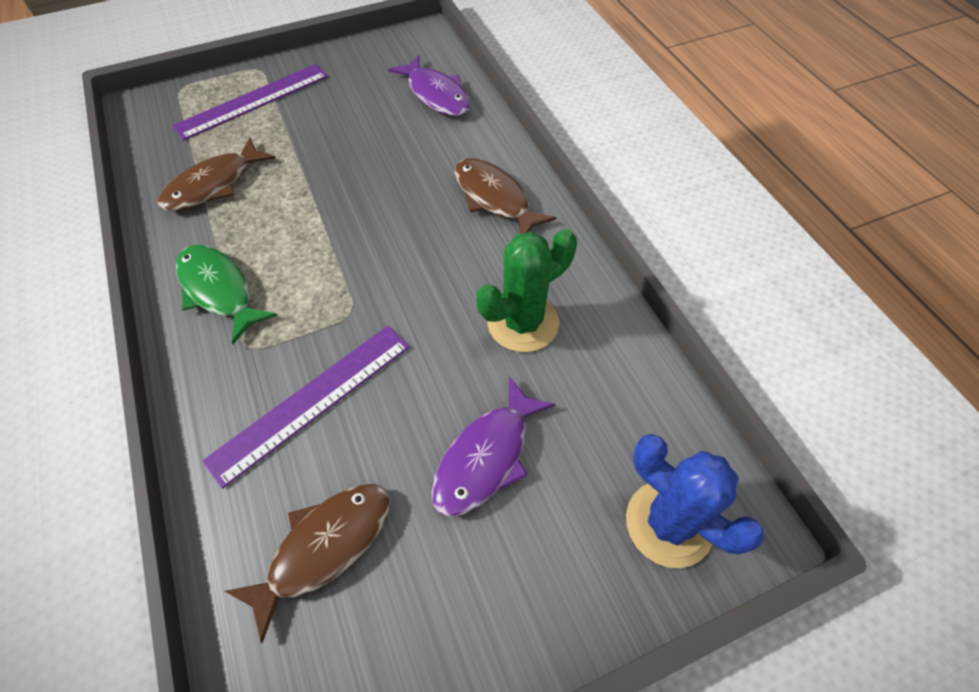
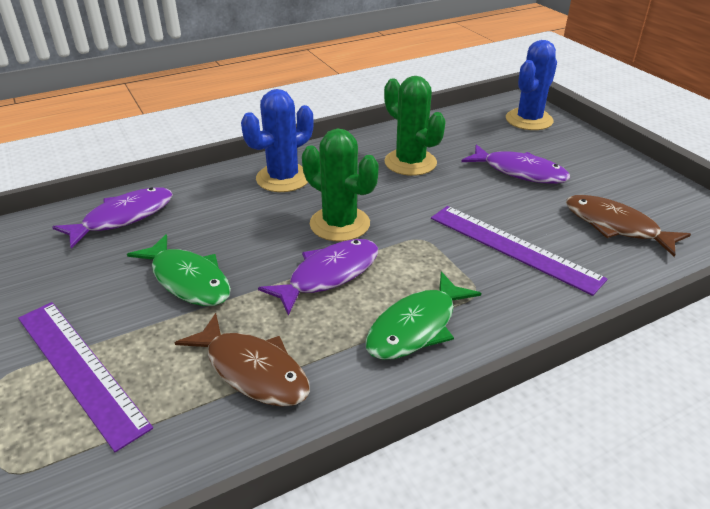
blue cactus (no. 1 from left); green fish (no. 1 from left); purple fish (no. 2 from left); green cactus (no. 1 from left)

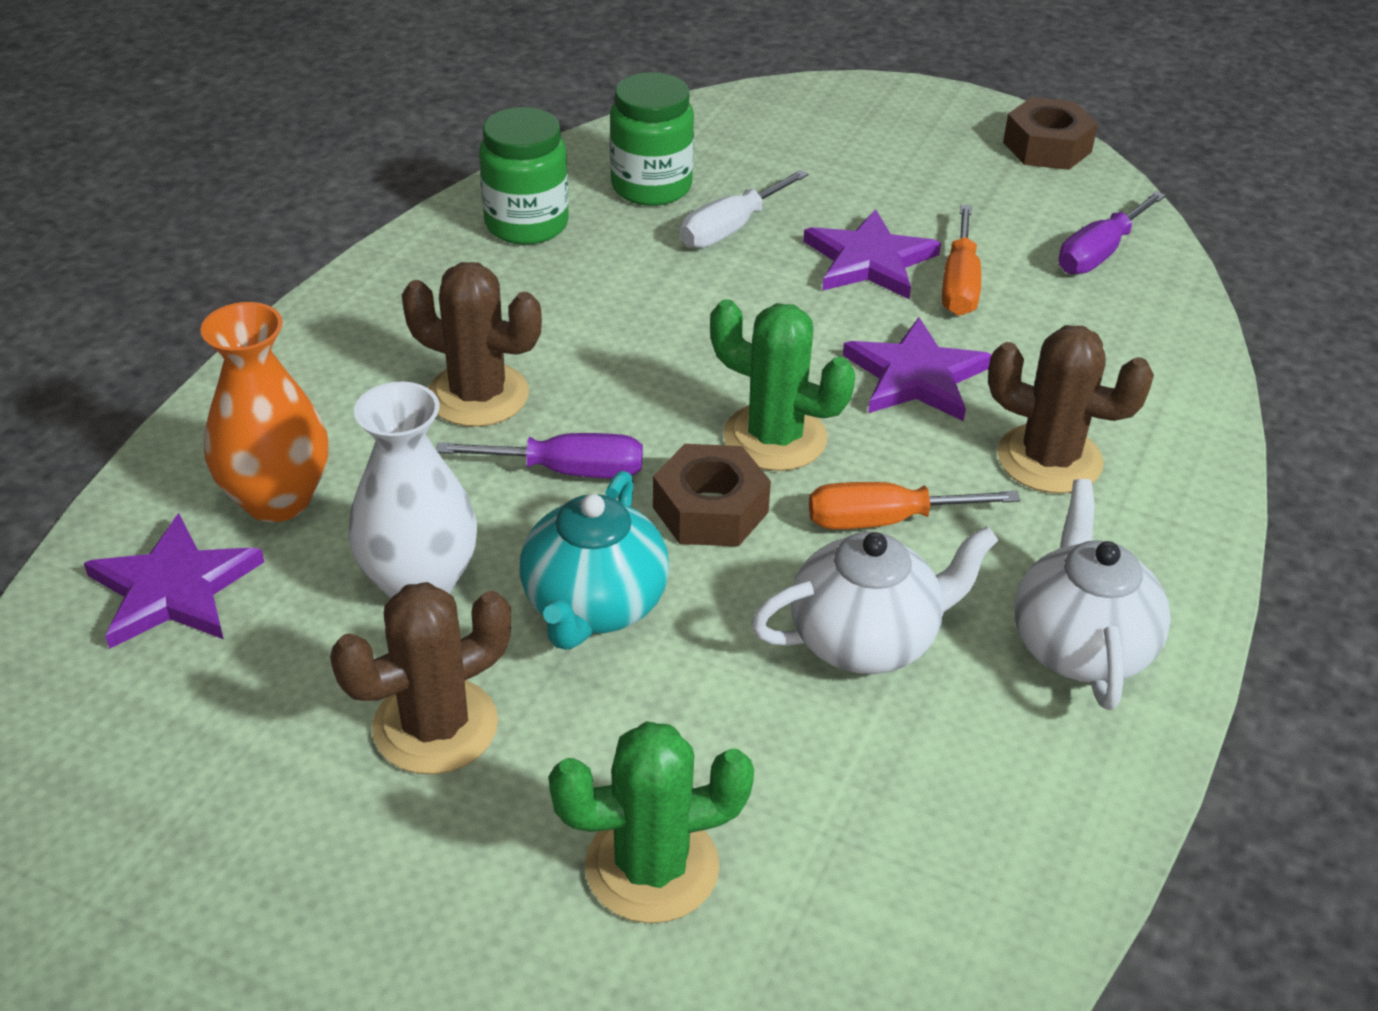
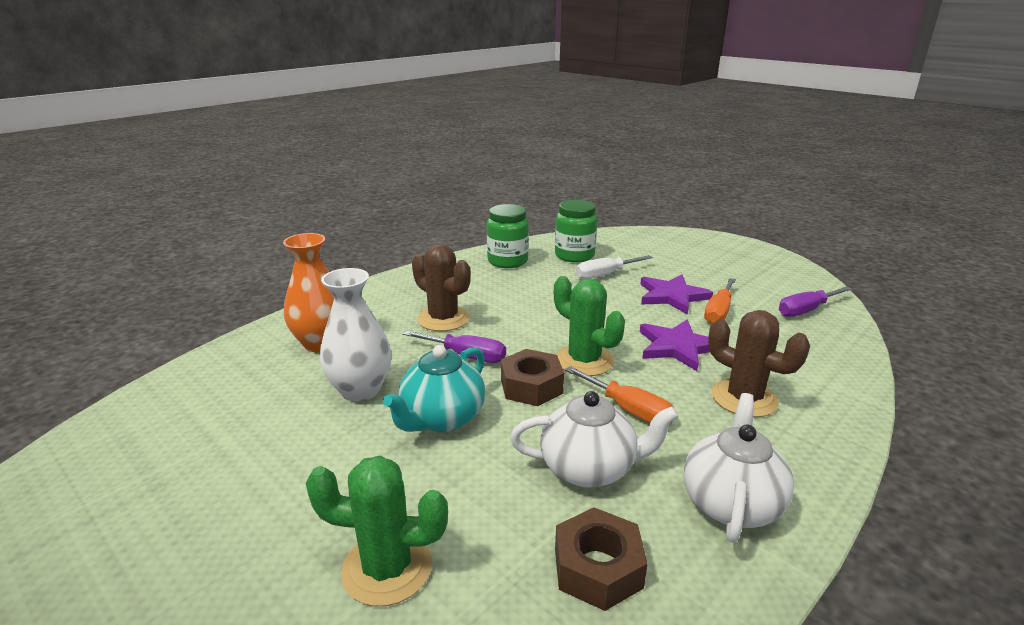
purple star (no. 1 from left in the first image); brown cactus (no. 1 from left in the first image); orange screwdriver (no. 1 from left); brown nut (no. 2 from left)

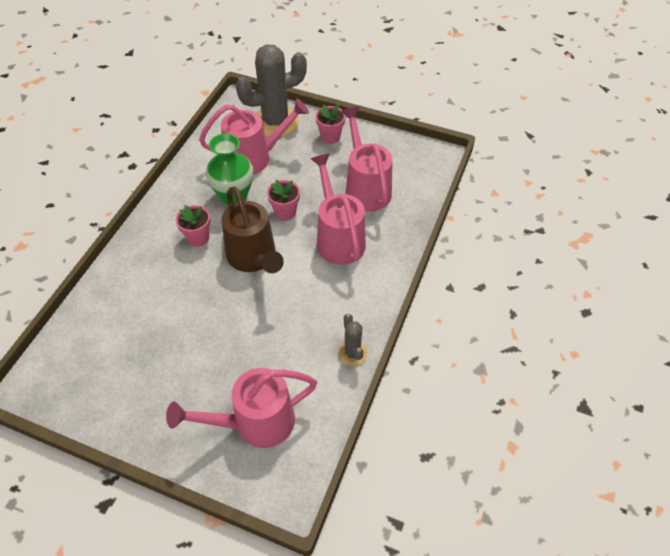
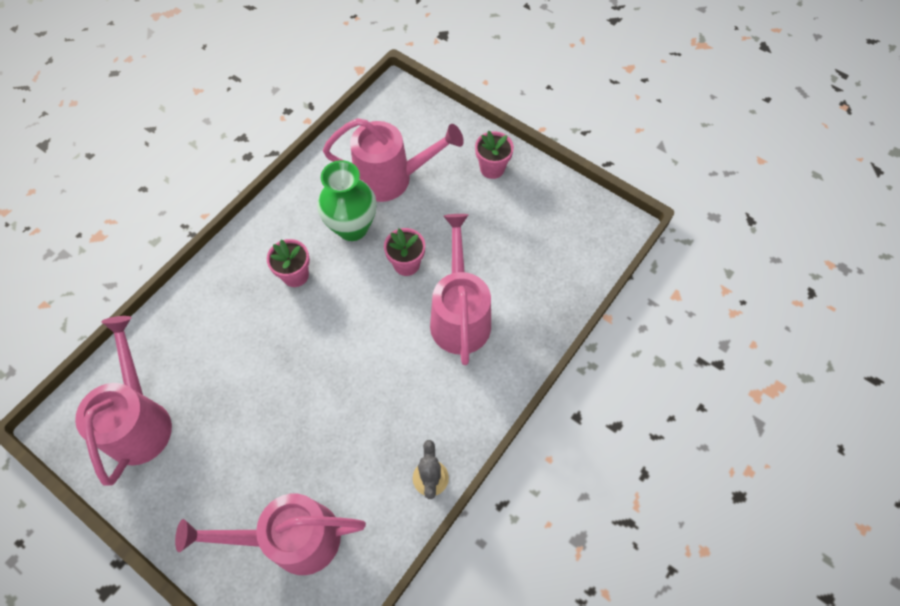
brown watering can; grey cactus (no. 1 from left in the first image); pink watering can (no. 1 from left)

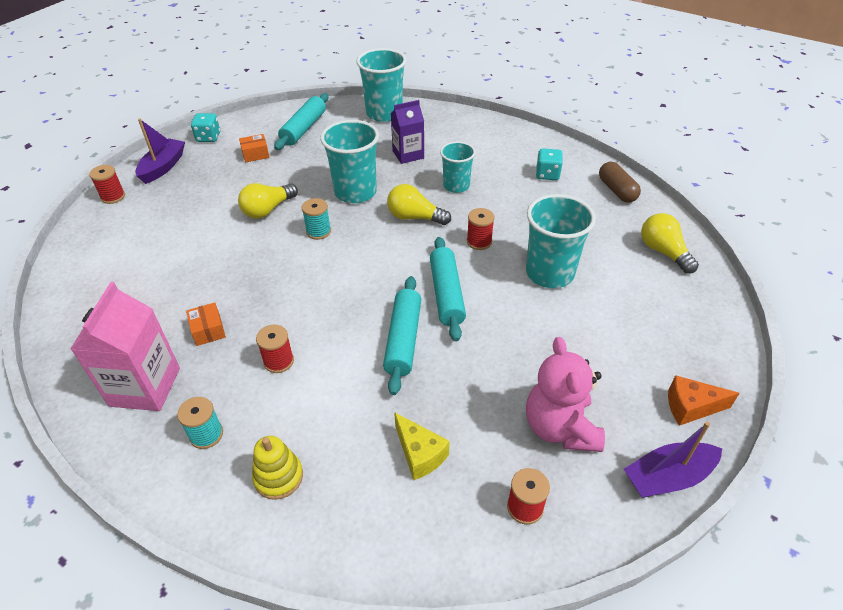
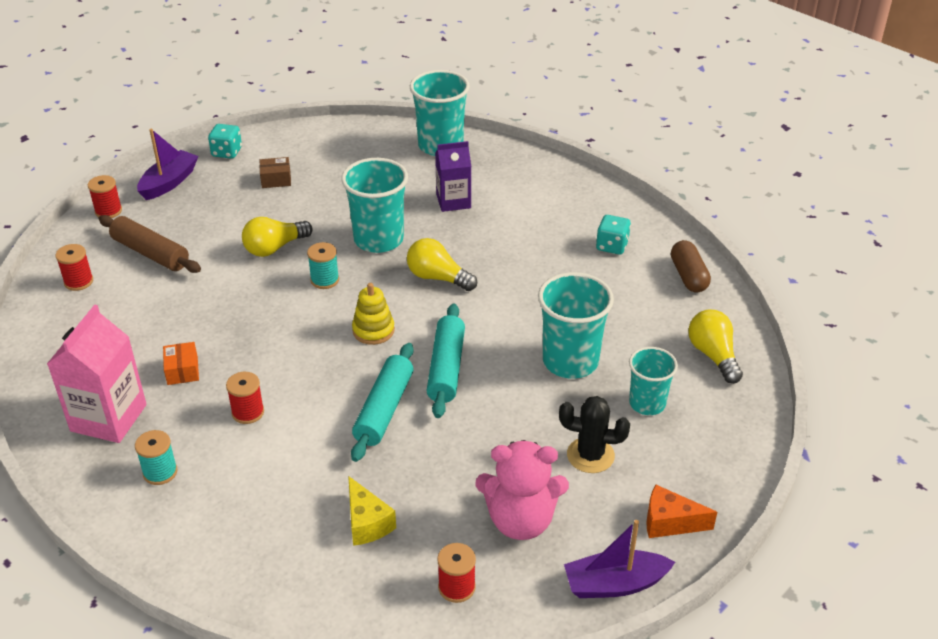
brown box; yellow stacking toy; turquoise rolling pin (no. 1 from left in the first image); turquoise cup (no. 4 from left); red spool (no. 1 from left); pink teddy bear; brown rolling pin; black cactus

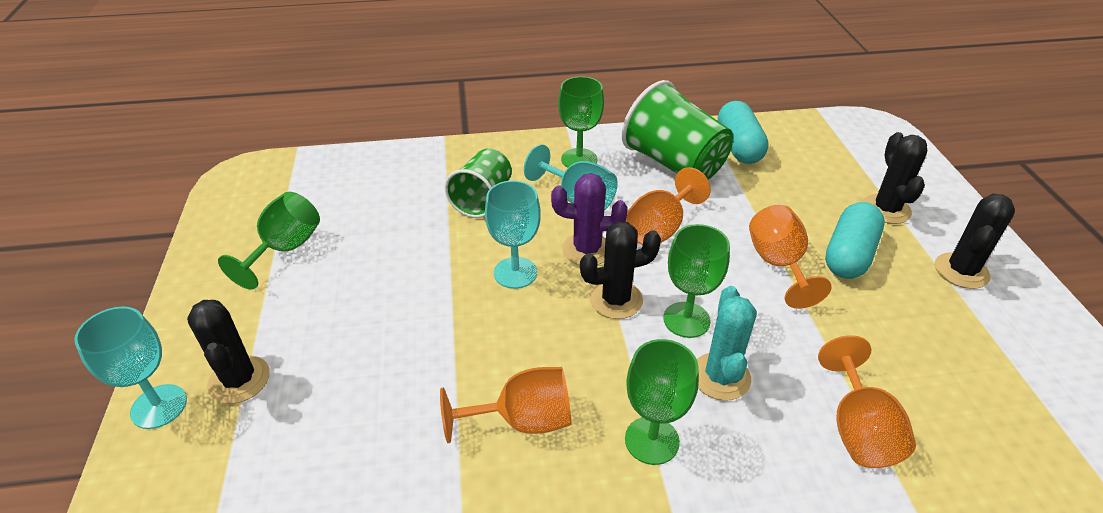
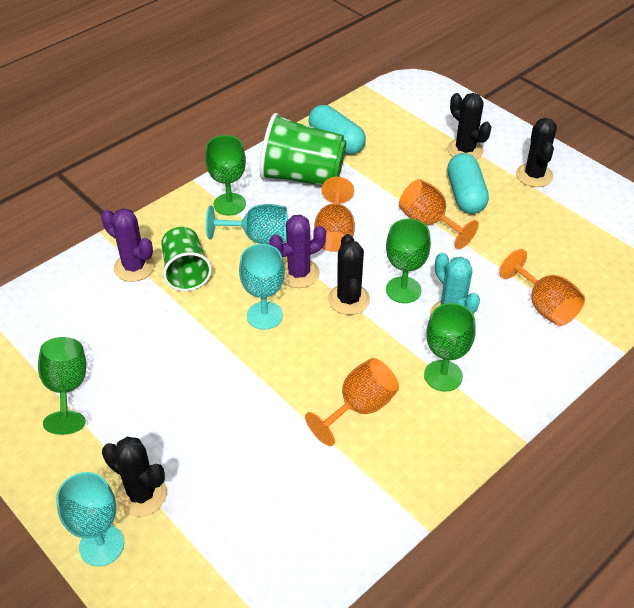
black cactus (no. 2 from left); purple cactus (no. 1 from left)

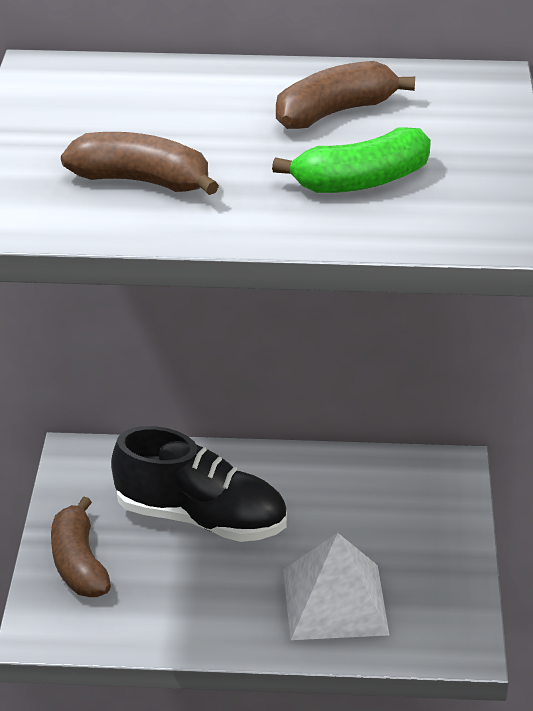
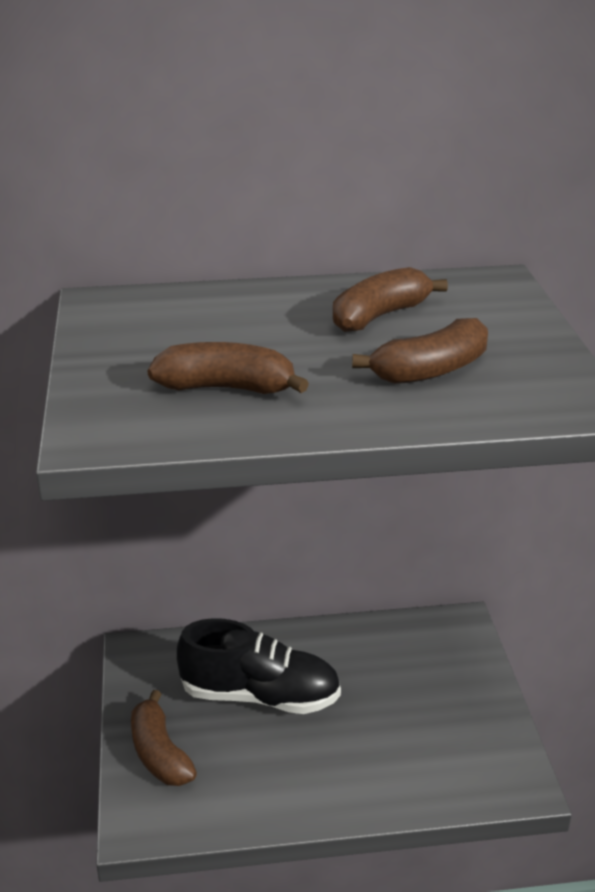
brown banana (no. 4 from left); white pyramid

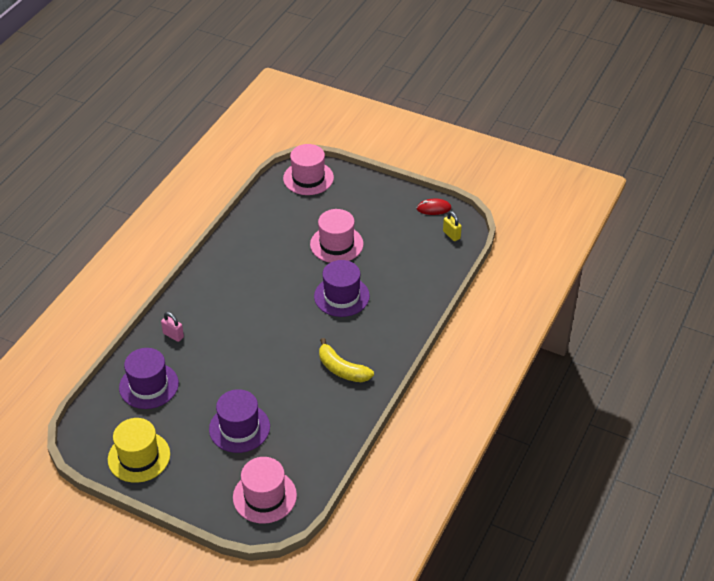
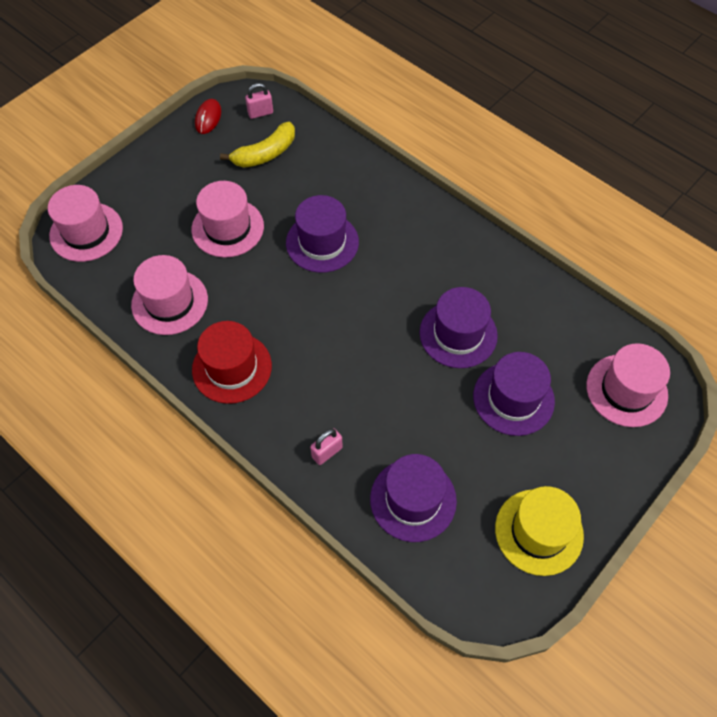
yellow banana; pink padlock (no. 1 from left); pink hat (no. 2 from left); red hat; purple hat (no. 3 from left)

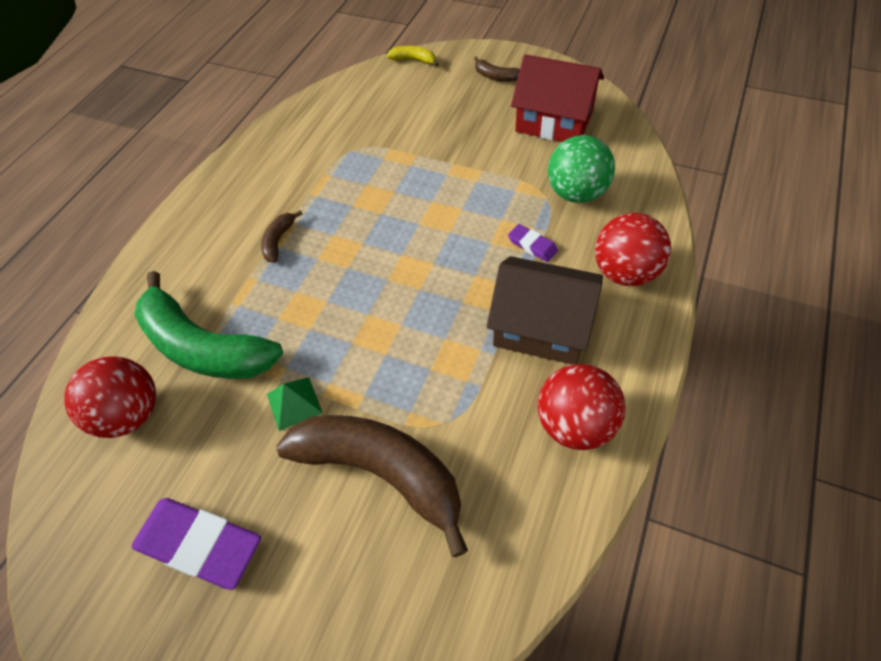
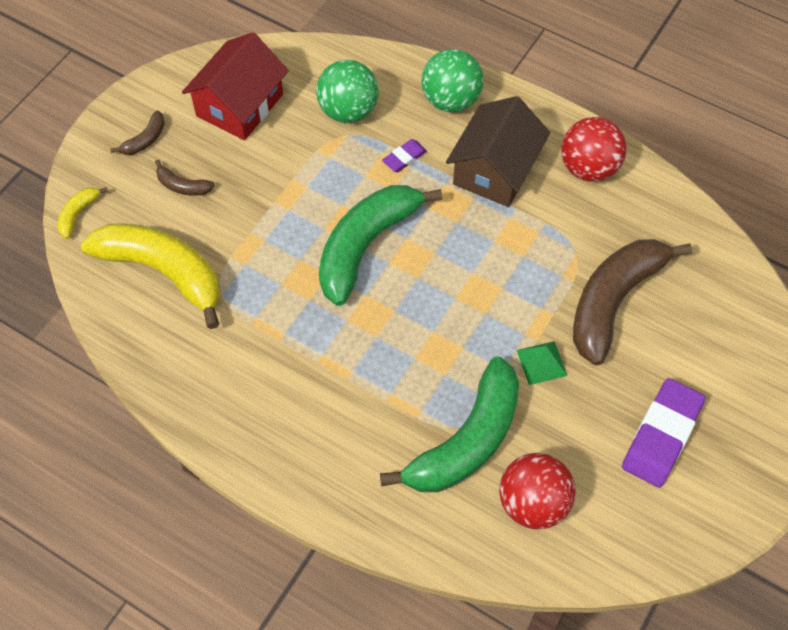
brown banana (no. 2 from left); green ball (no. 2 from left); yellow banana (no. 2 from left); green banana (no. 1 from left)

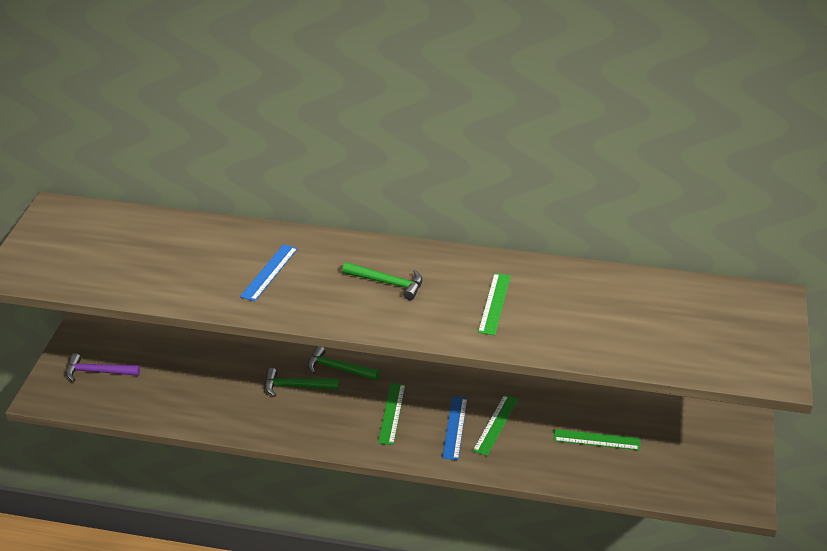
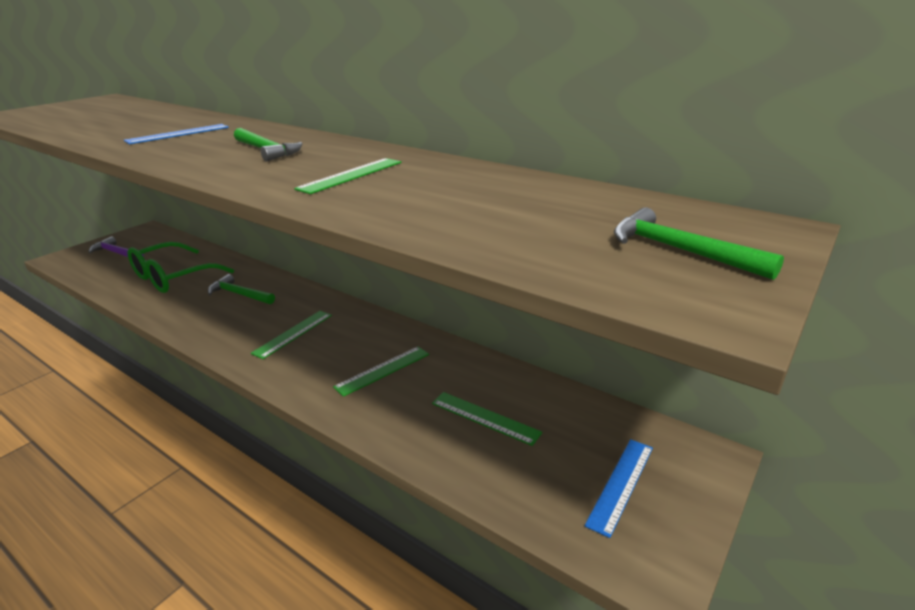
green hammer (no. 3 from left); blue ruler (no. 2 from left); green glasses

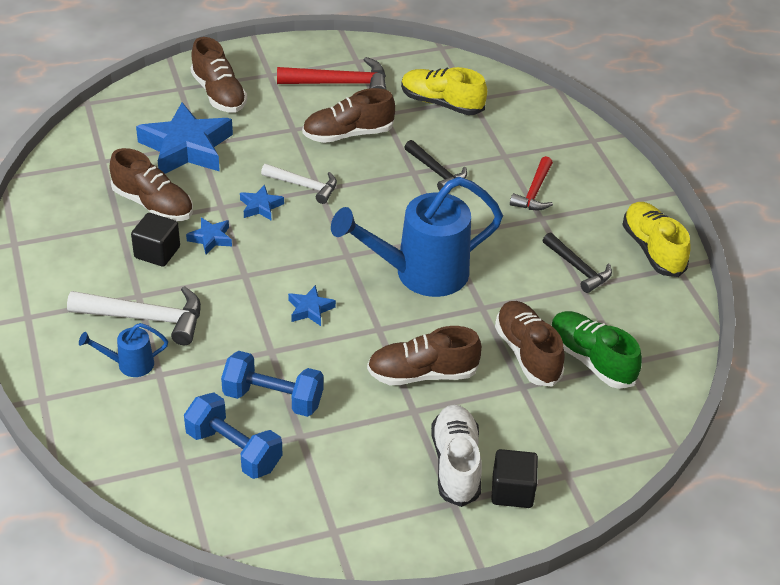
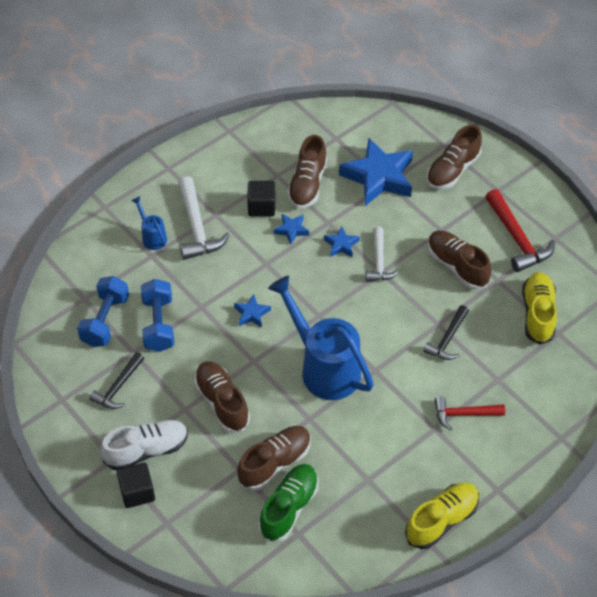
black hammer (no. 1 from left)

